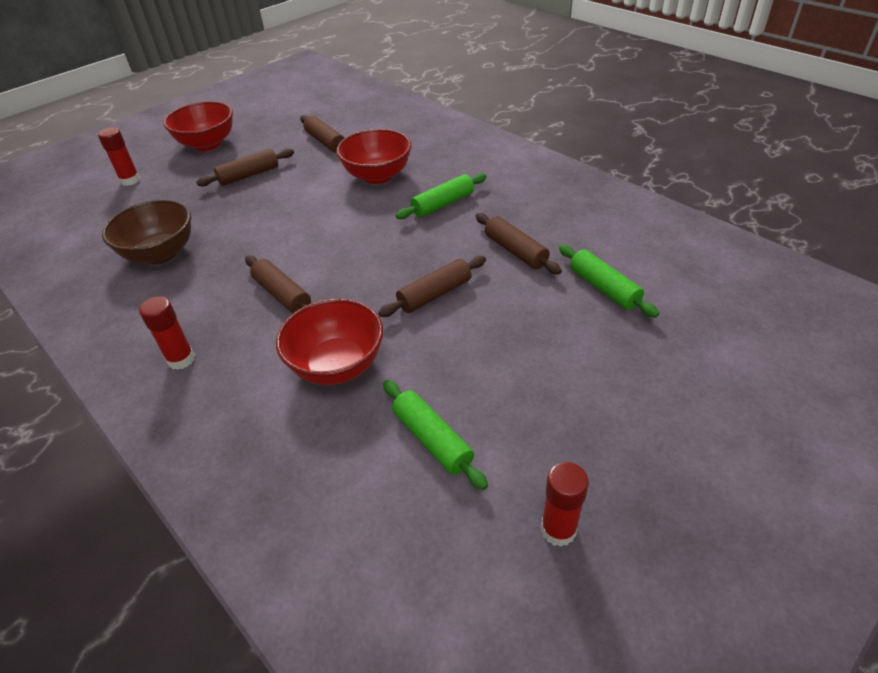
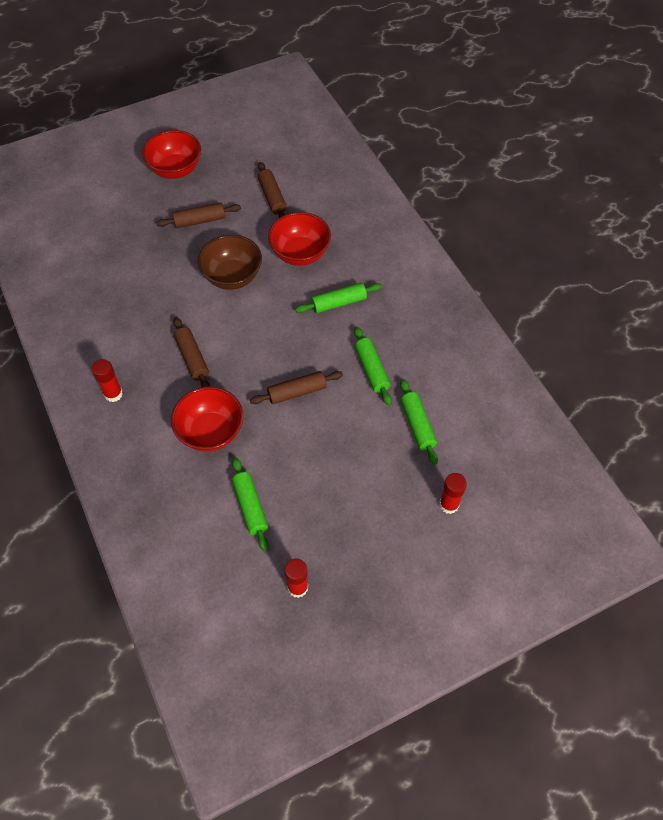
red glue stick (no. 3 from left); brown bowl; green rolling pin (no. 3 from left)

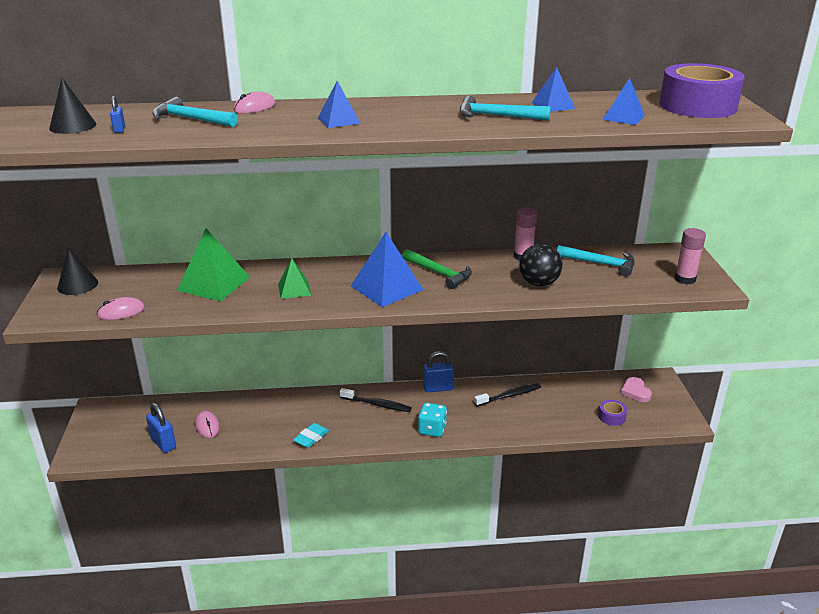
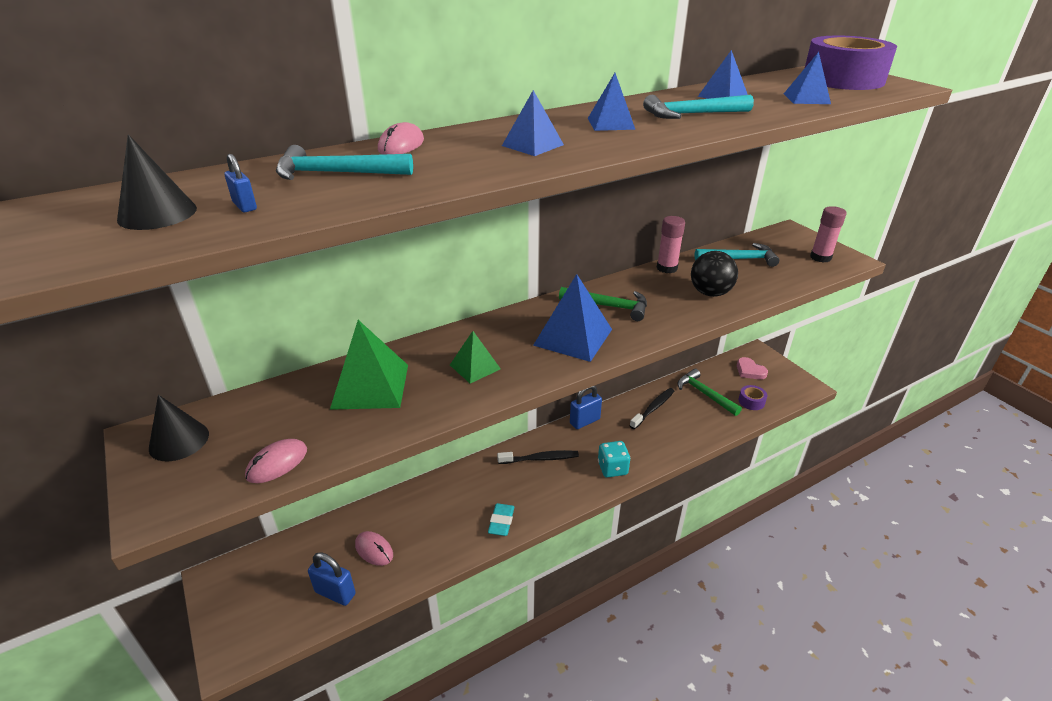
blue pyramid (no. 3 from left); green hammer (no. 2 from left)

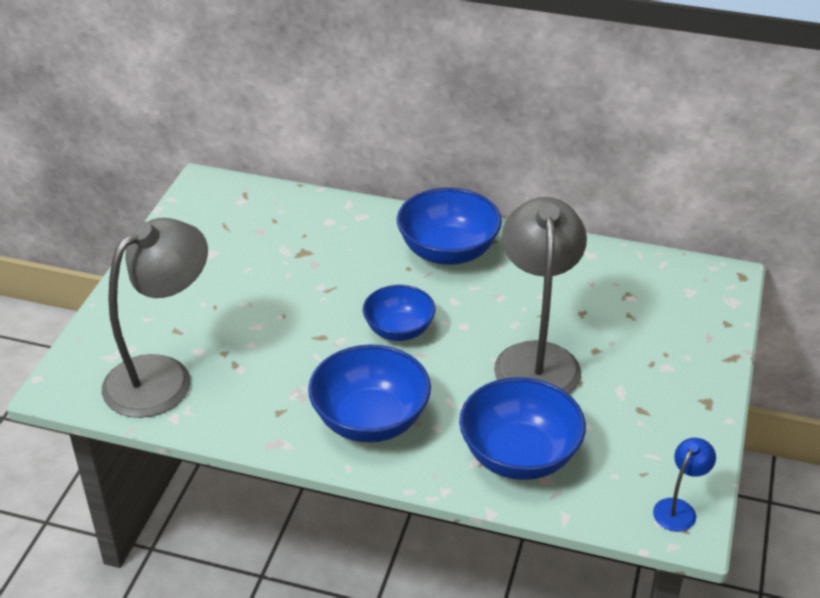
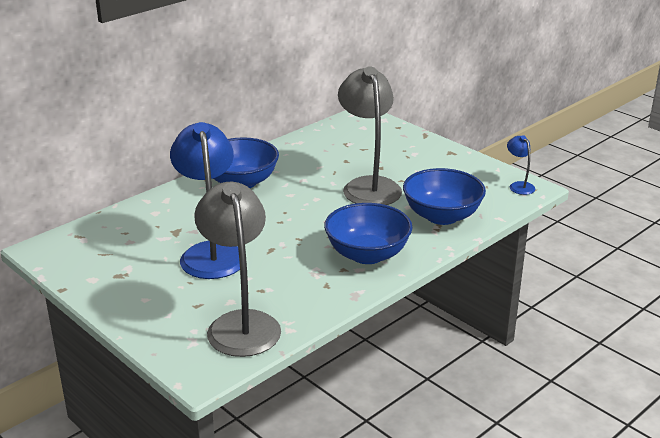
blue bowl (no. 2 from left in the first image); grey lamp (no. 2 from left); blue lamp (no. 1 from left)

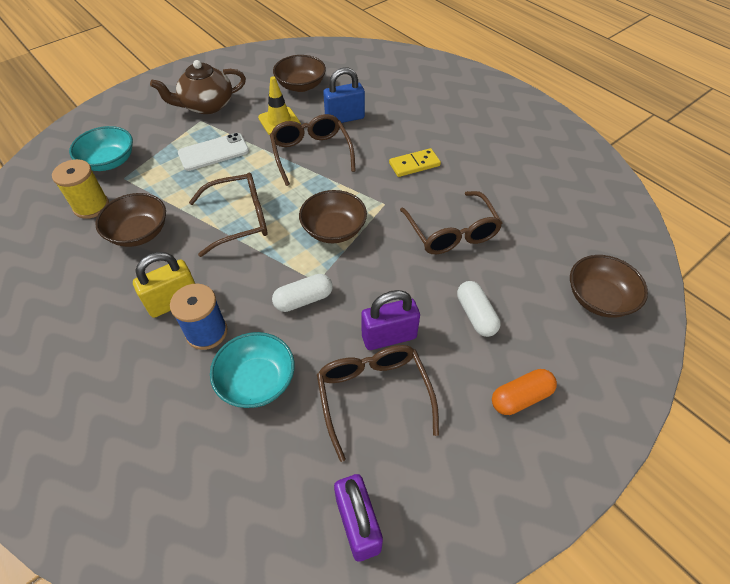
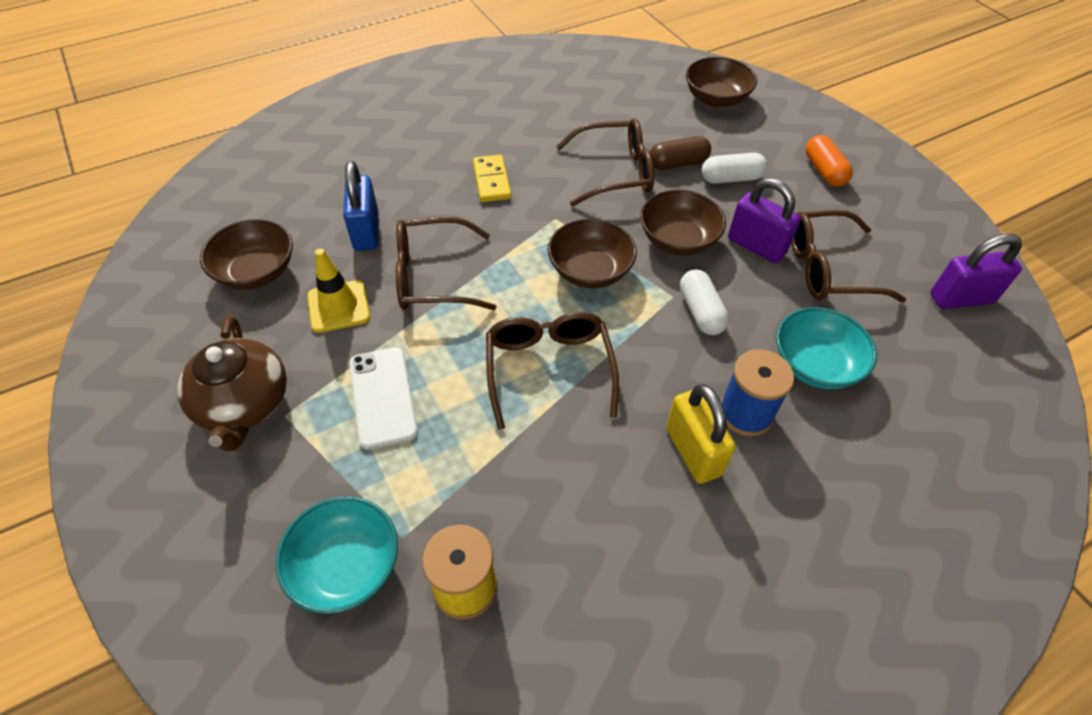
brown bowl (no. 3 from left); purple padlock (no. 1 from left); brown capsule

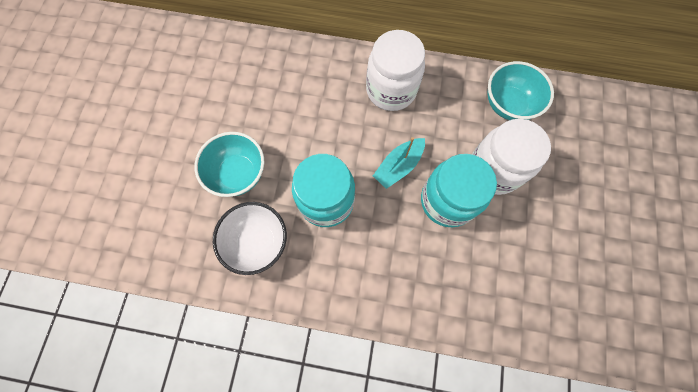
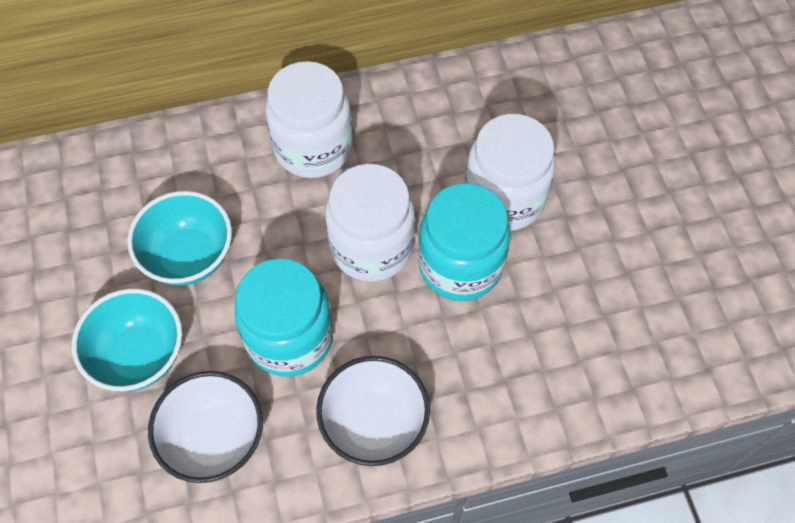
white jar (no. 2 from left); turquoise bowl (no. 2 from left); white bowl (no. 2 from left)

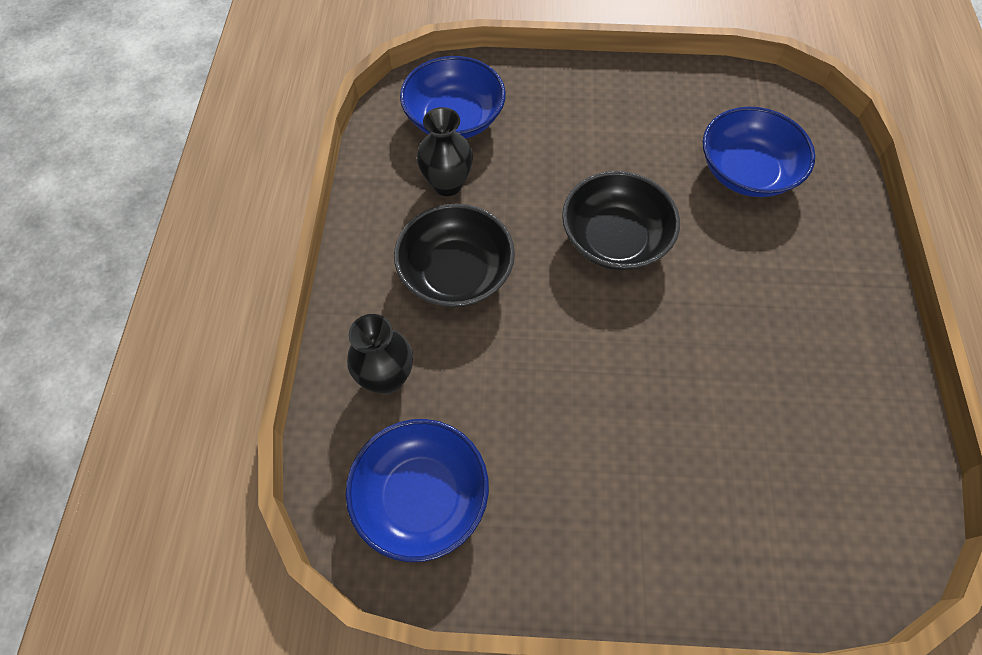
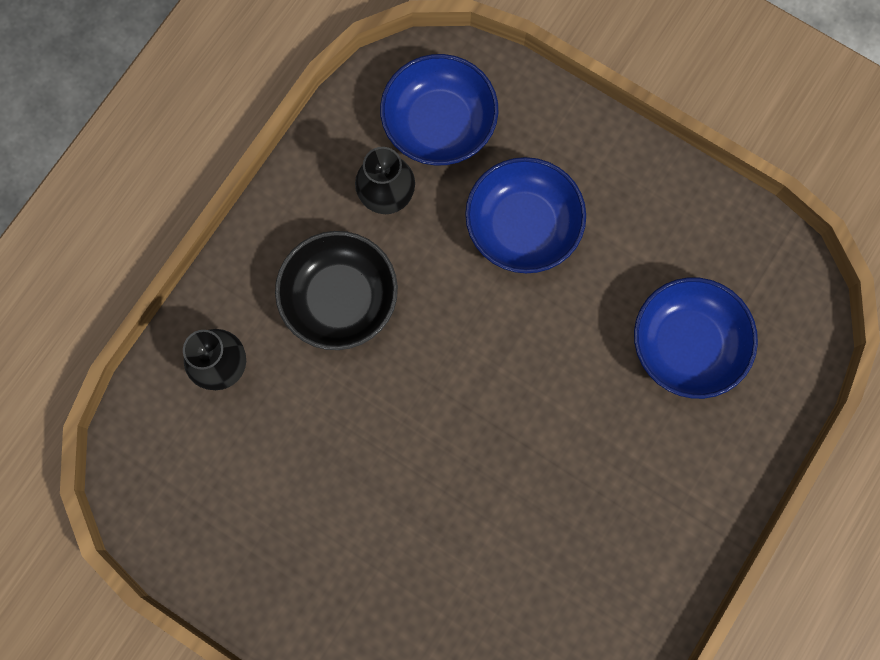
blue bowl (no. 2 from left); black bowl (no. 2 from left in the first image)

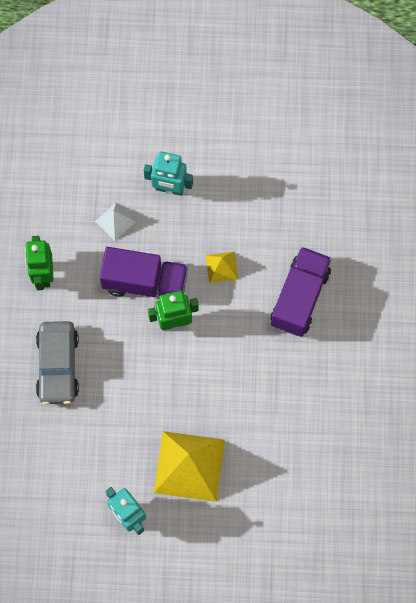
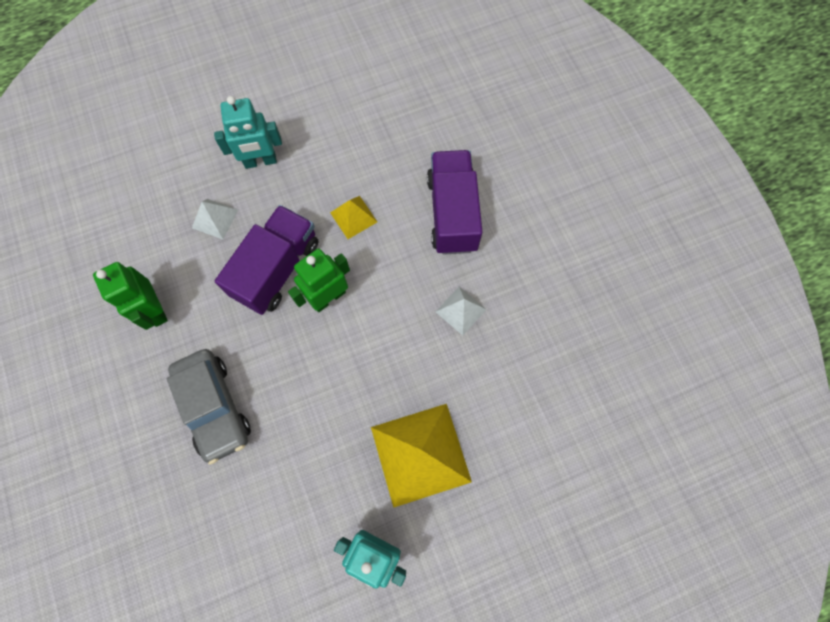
purple truck (no. 1 from left); white pyramid (no. 2 from left)

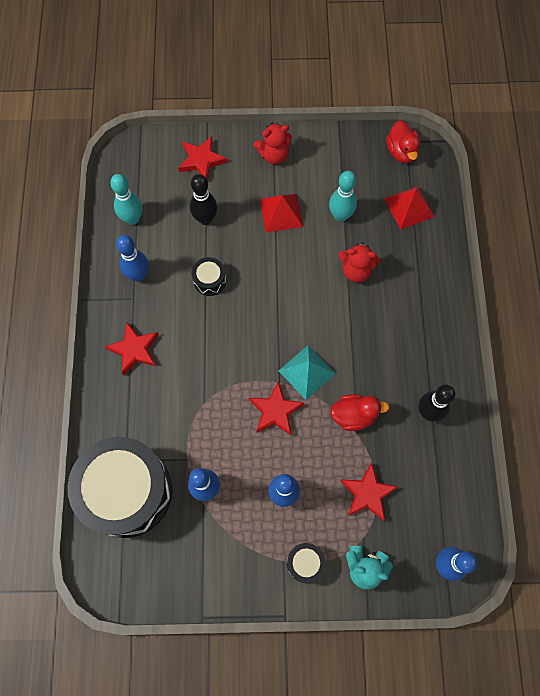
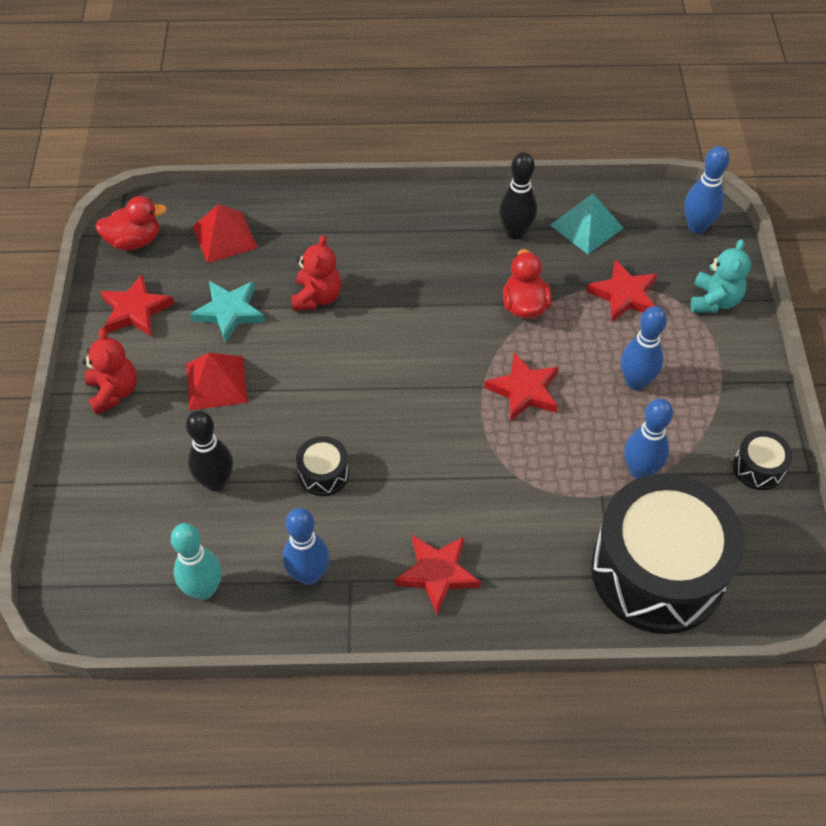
red star (no. 1 from left); turquoise pyramid; black drum (no. 3 from left); turquoise star

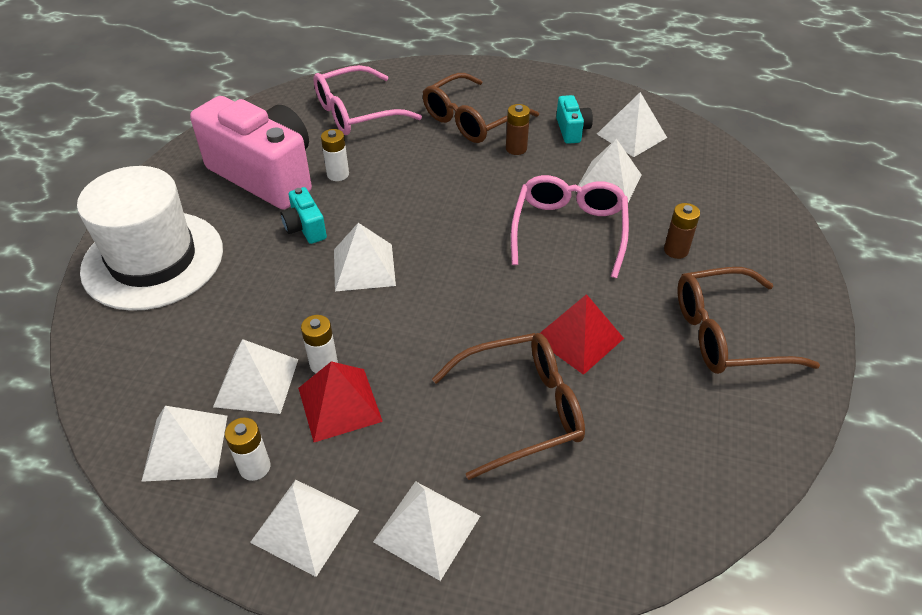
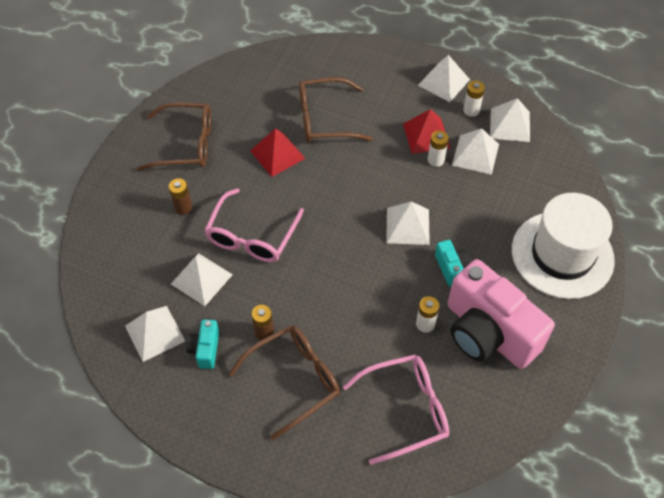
white pyramid (no. 5 from left in the first image)

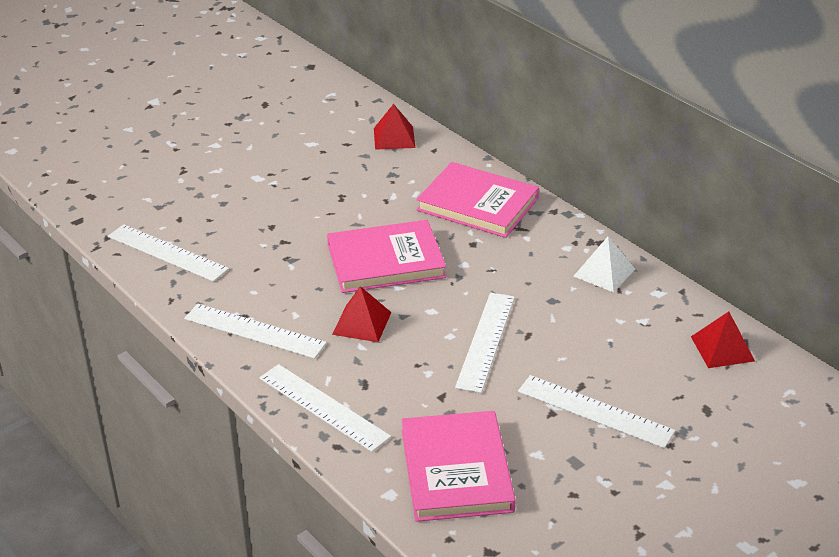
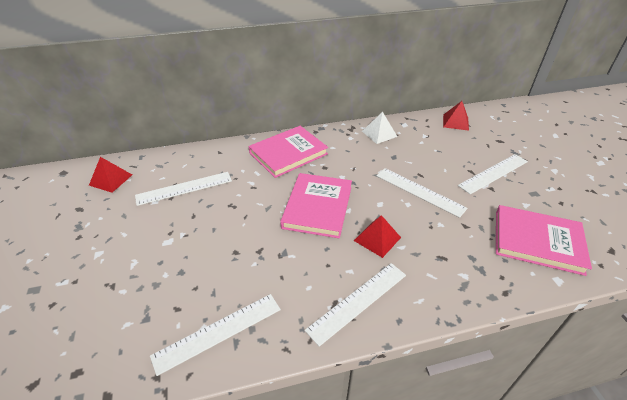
white ruler (no. 1 from left); red pyramid (no. 1 from left)

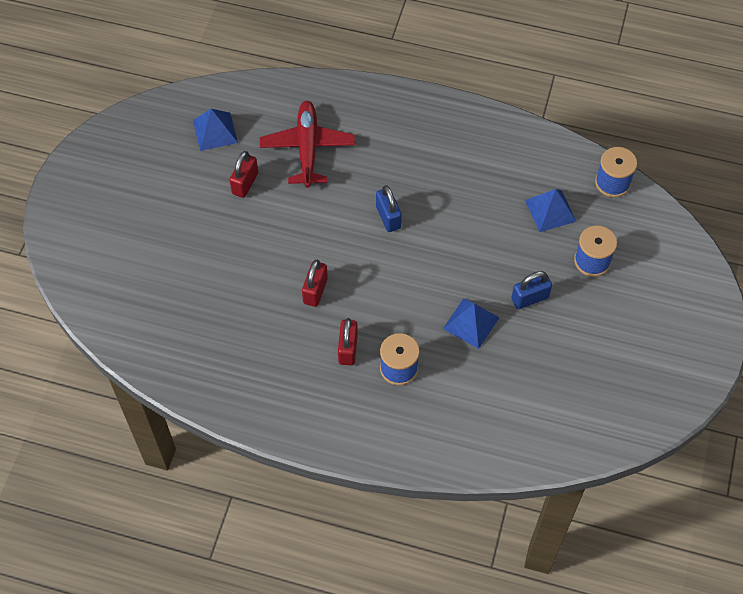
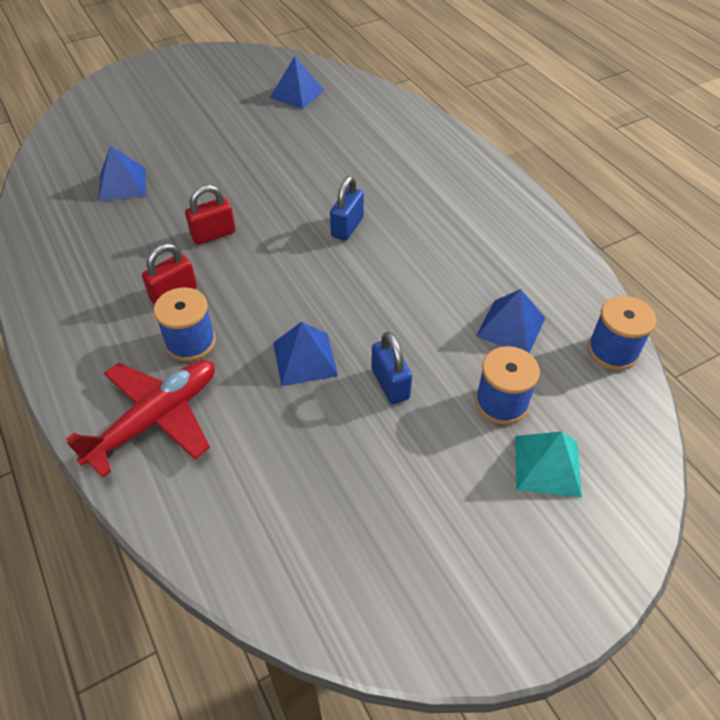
red padlock (no. 1 from left in the first image); red plane; blue padlock (no. 2 from left); blue pyramid (no. 1 from left); turquoise pyramid

